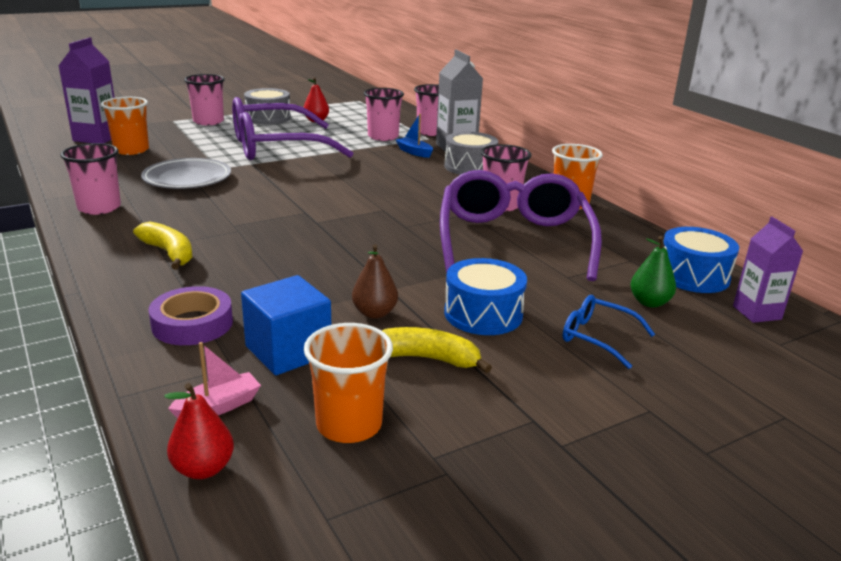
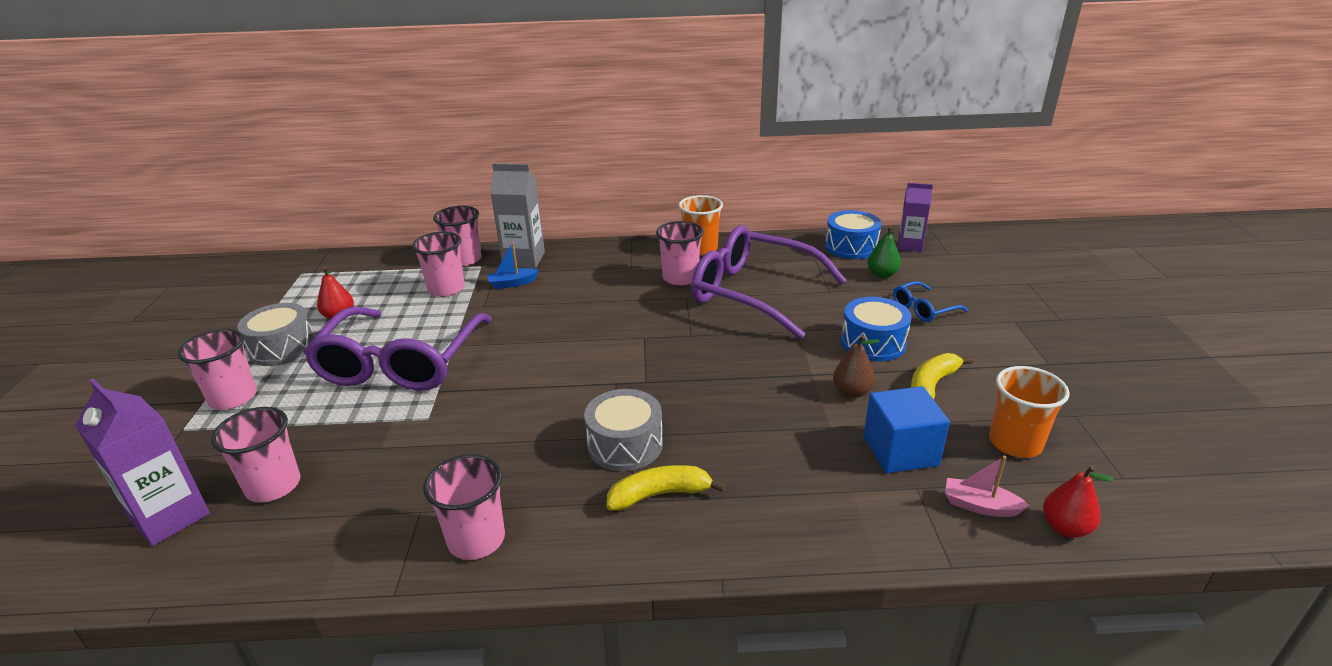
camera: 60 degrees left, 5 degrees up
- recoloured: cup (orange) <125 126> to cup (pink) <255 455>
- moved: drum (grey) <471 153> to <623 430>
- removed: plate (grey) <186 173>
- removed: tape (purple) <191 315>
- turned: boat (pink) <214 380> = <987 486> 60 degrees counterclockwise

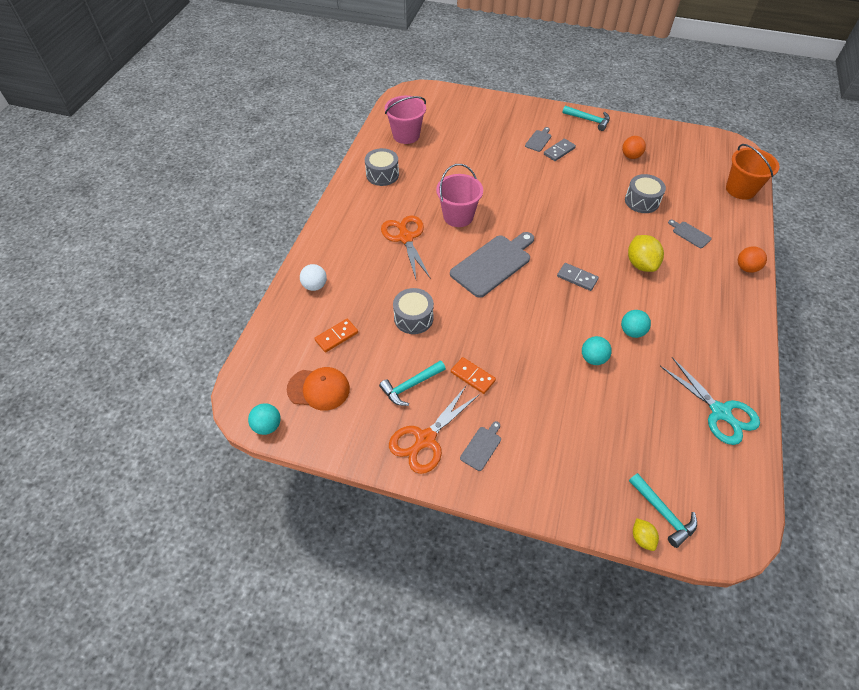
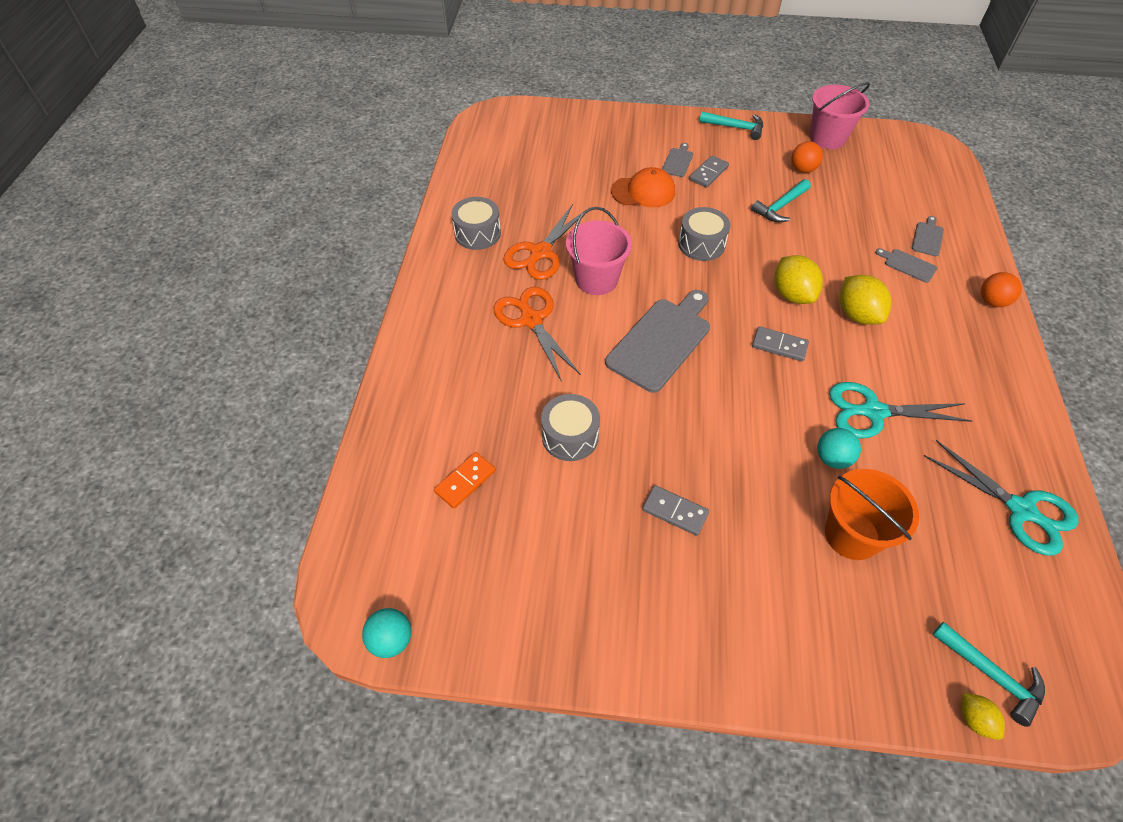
camera: 10 degrees left, 0 degrees up
- moved: bucket (pink) <405 120> to <840 115>
- moved: bucket (orange) <753 172> to <872 514>
- moved: drum (grey) <645 193> to <704 234>
- removed: ball (white) <313 277>
- replaced: ball (turquoise) <636 324> to scissors (turquoise) <900 410>
- recoloured: domino (orange) <473 375> to domino (grey) <675 510>
- moved: hammer (turquoise) <412 383> to <781 200>
- moved: cap (orange) <318 389> to <643 187>
- moved: scissors (orange) <434 429> to <542 242>
- moved: cutting board (grey) <480 446> to <928 236>
- added: lemon (yellow) <798 279>

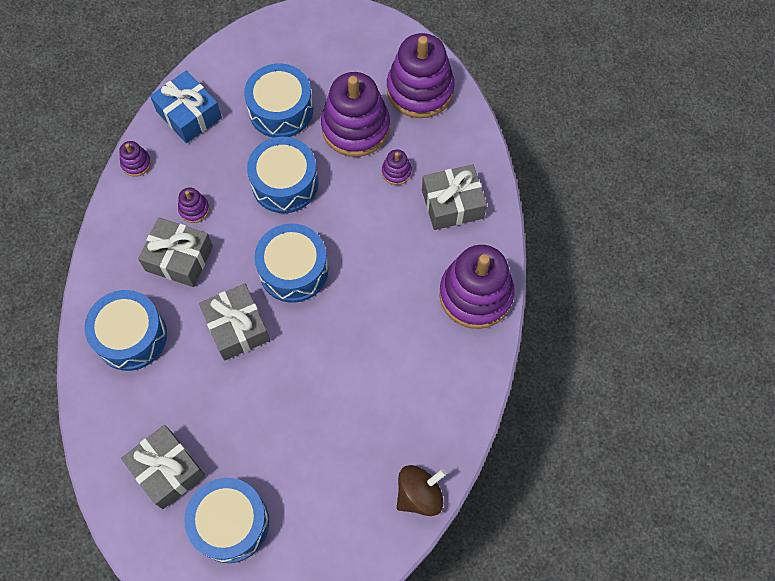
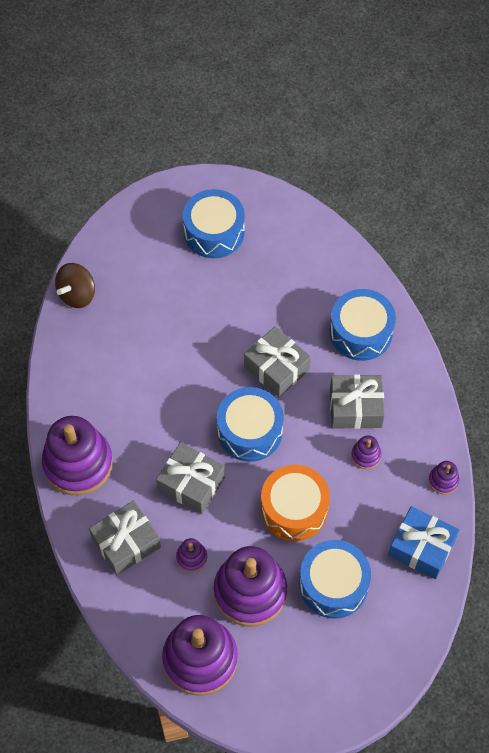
camera: 160 degrees right, 5 degrees down
- recoloured: drum (blue) <282 175> to drum (orange) <295 503>
- moved: gift (grey) <163 467> to <190 478>

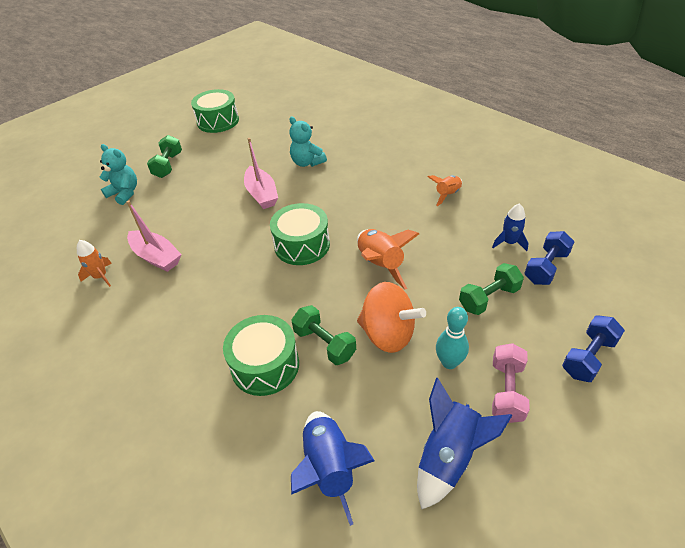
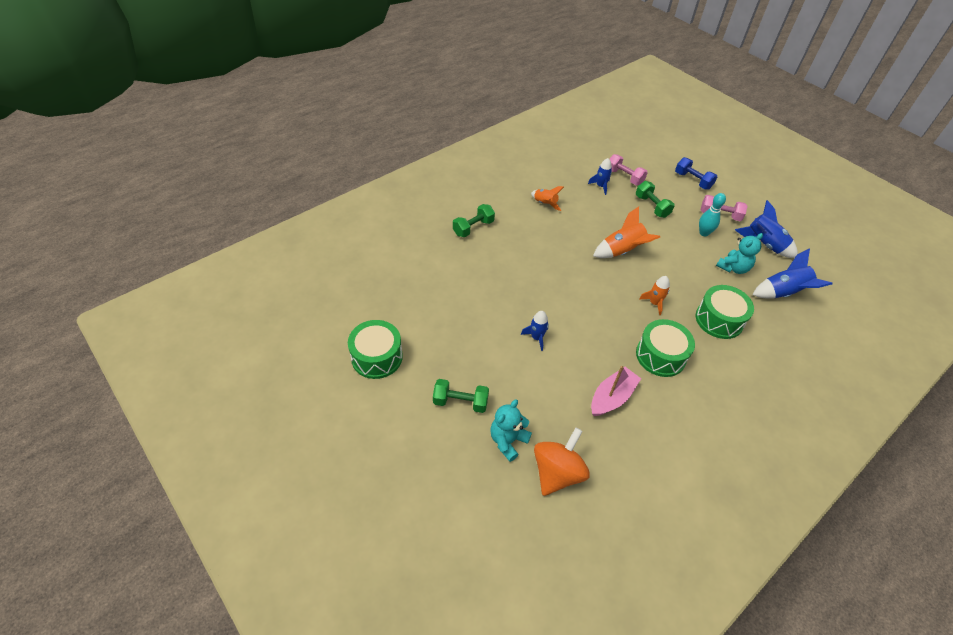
camera: 90 degrees left, 5 degrees up
- moved: teddy bear (turquoise) <308 142> to <739 253>
- removed: boat (pink) <261 173>
- moved: drum (green) <300 234> to <665 348>
- recoloured: dumbbell (blue) <549 258> to dumbbell (pink) <628 169>
- moved: rocket (orange) <94 263> to <654 296>
- moved: spinning top (orange) <391 317> to <562 461>
- moved: dumbbell (green) <323 335> to <474 220>
- added: rocket (blue) <535 331>

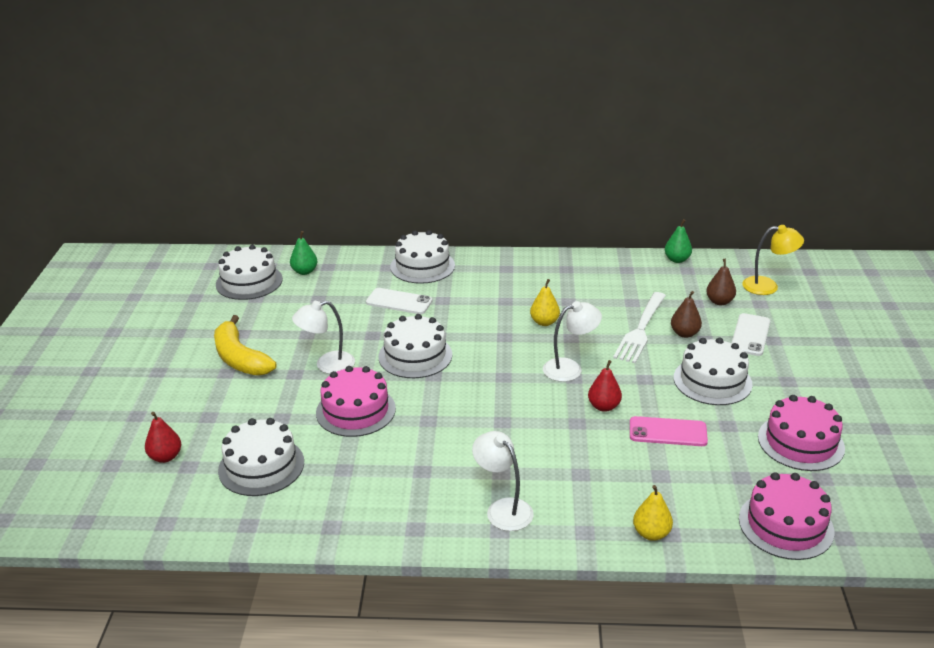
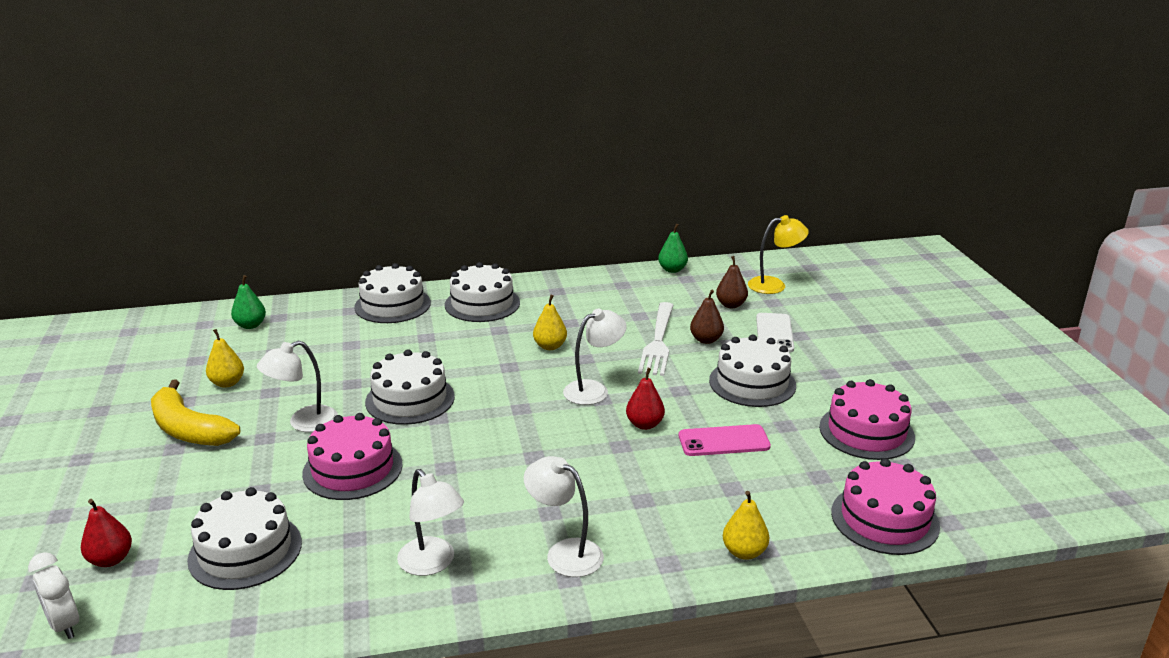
camera: 15 degrees left, 5 degrees down
- moved: cake (white) <249 272> to <482 292>
- removed: phone (white) <399 301>
- added: pear (yellow) <225 358>
- added: lamp (white) <430 522>
- added: clock (white) <53 595>

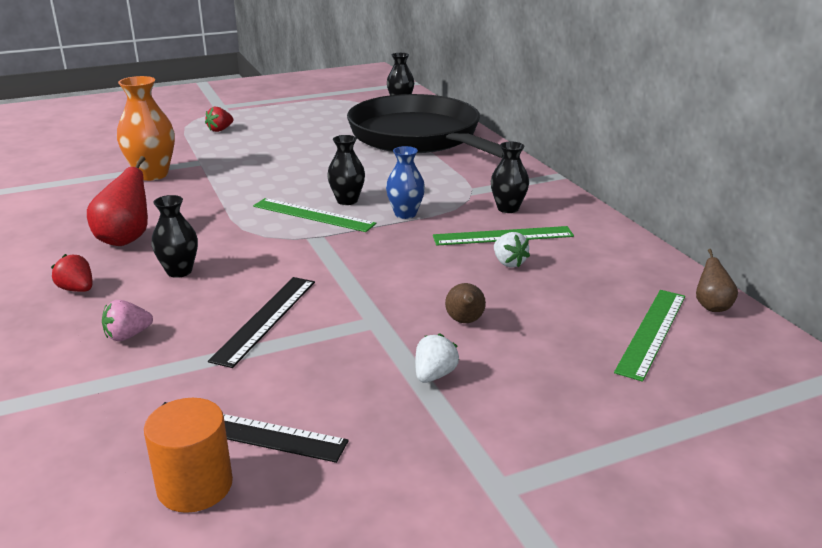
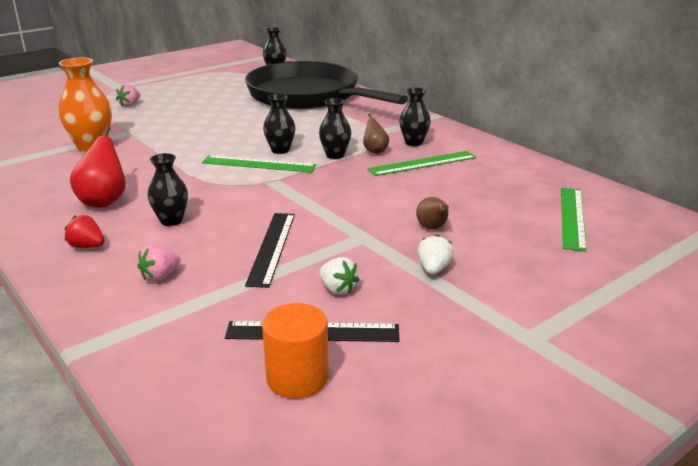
camera: 15 degrees left, 0 degrees up
- recoloured: strawberry (red) <219 119> to strawberry (pink) <128 95>
- recoloured: vase (blue) <405 182> to vase (black) <335 128>
- moved: strawberry (white) <512 250> to <339 276>
- moved: pear (brown) <717 280> to <376 133>

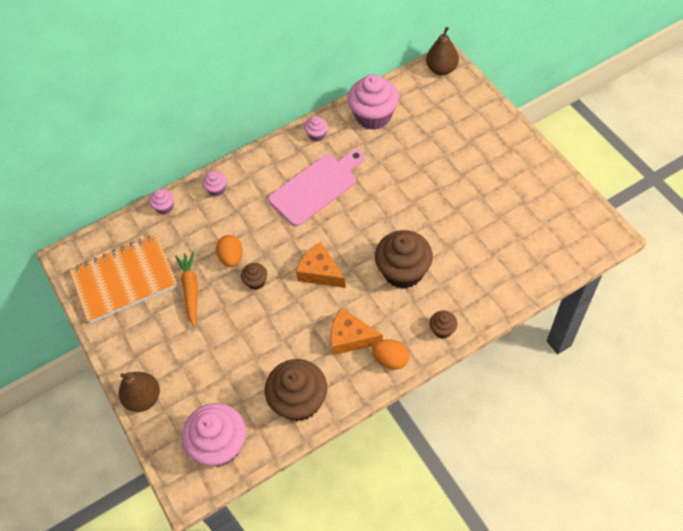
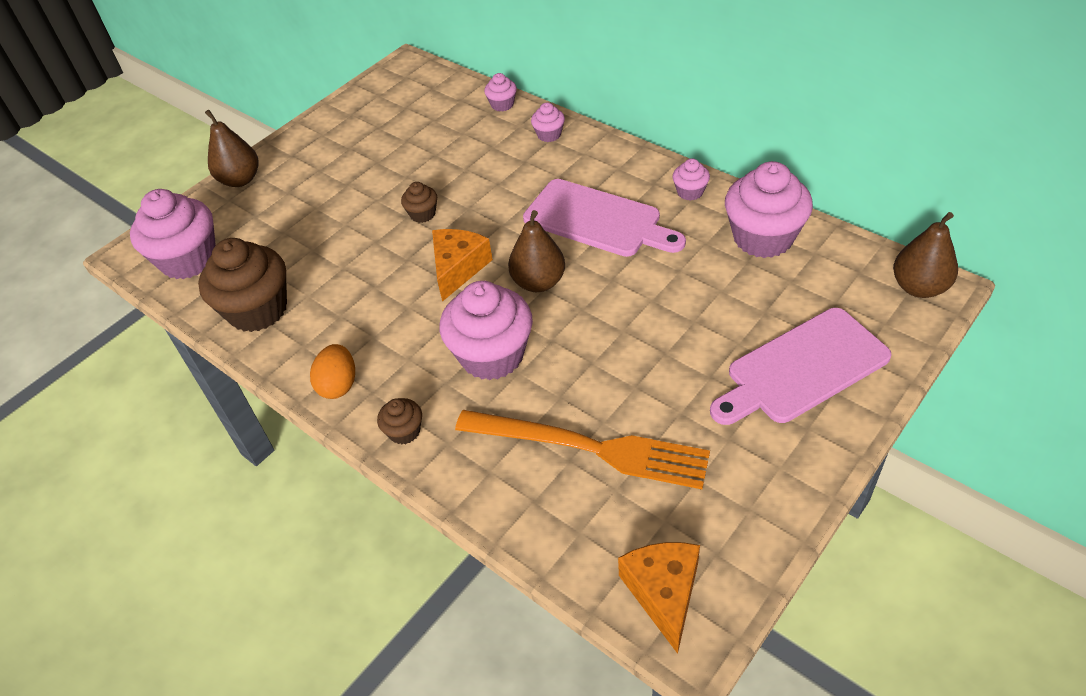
camera: 70 degrees right, 10 degrees down
- recoloured: cupcake (brown) <404 259> to cupcake (pink) <486 330>
- removed: notebook (orange) <124 278>
- removed: egg (orange) <229 251>
- removed: carrot (orange) <186 289>
- moved: cheese (orange) <356 331> to <659 598>
- added: pear (brown) <536 251>
- added: cutting board (pink) <801 366>
- added: fork (orange) <582 449>

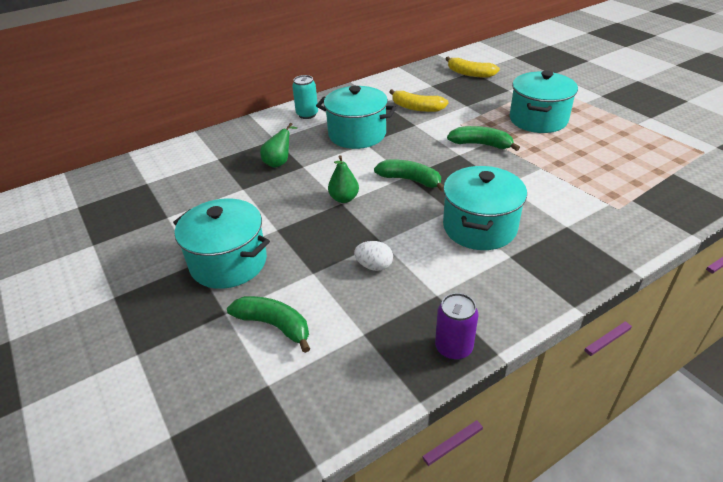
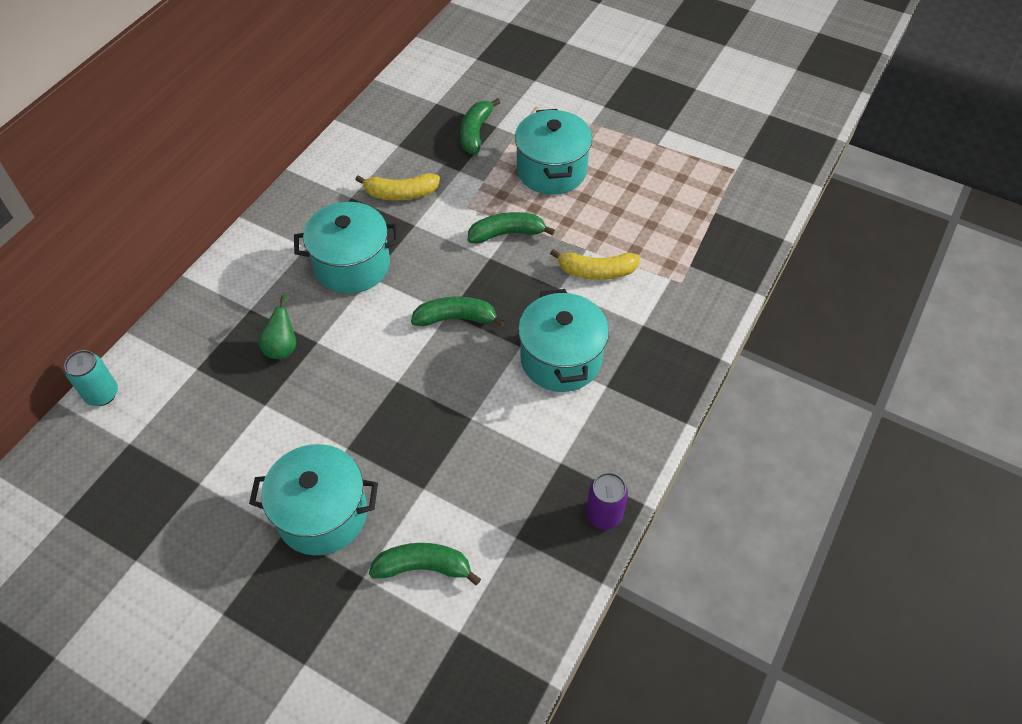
camera: 30 degrees left, 15 degrees up
- moved: banana (yellow) <473 67> to <595 264>
- moved: can (turquoise) <305 97> to <91 378>
- removed: pear (green) <343 179>
- removed: egg (white) <373 256>
- added: banana (green) <480 126>

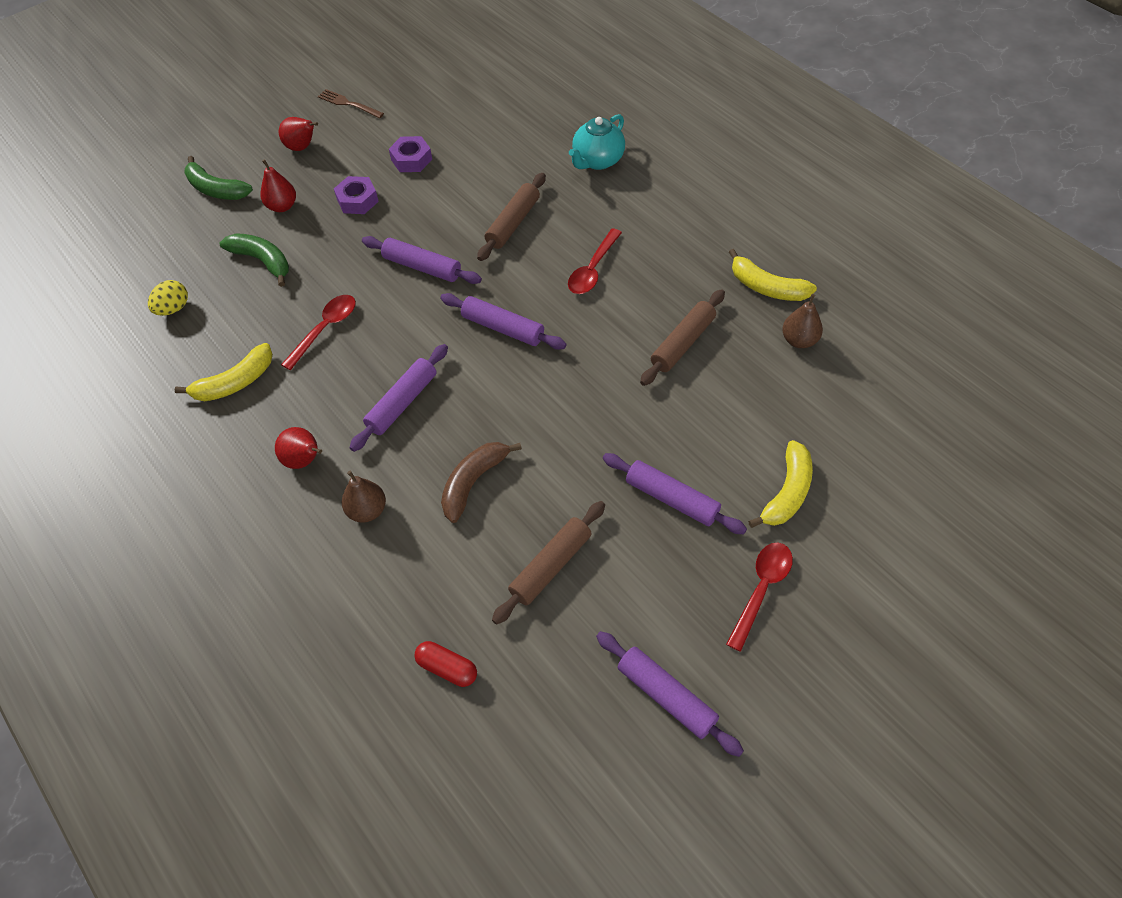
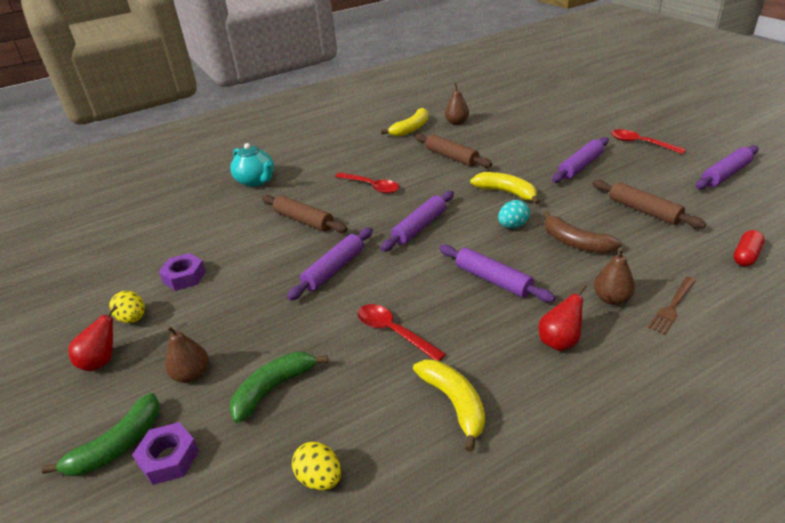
camera: 80 degrees left, 20 degrees down
- moved: fork (brown) <351 103> to <672 306>
- recoloured: pear (red) <278 185> to pear (brown) <187 354>
- moved: nut (purple) <356 195> to <165 453>
- moved: banana (yellow) <780 484> to <505 188>
- added: egg (turquoise) <514 214>
- added: egg (yellow) <127 307>

